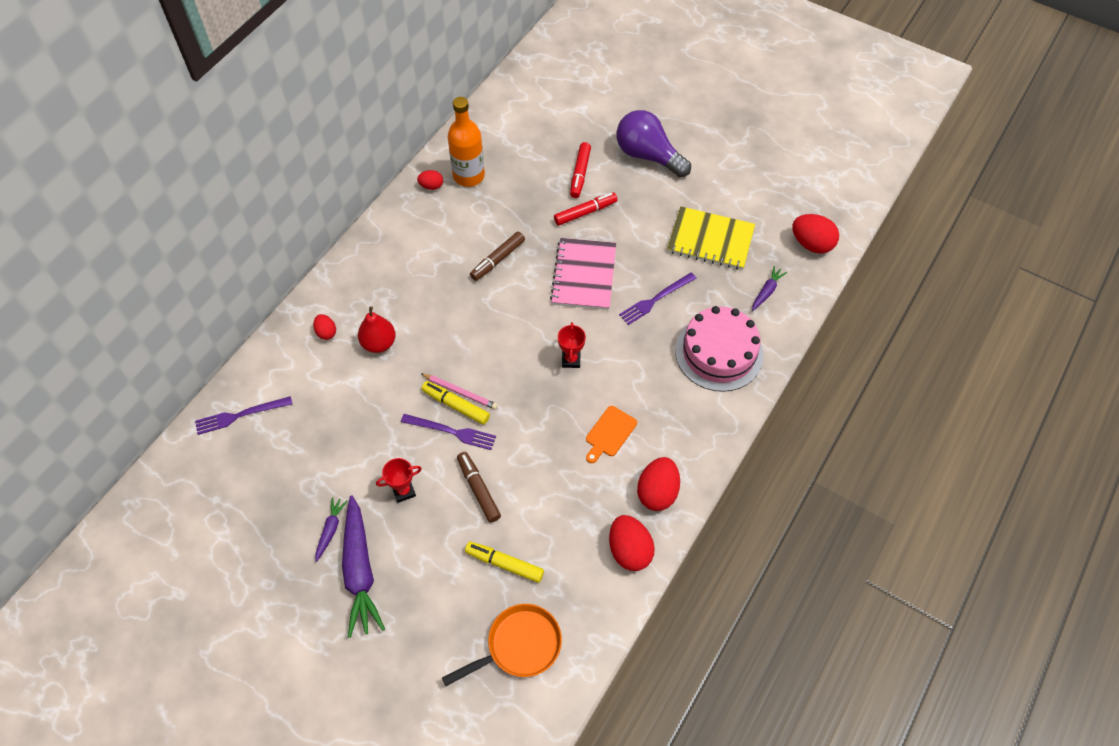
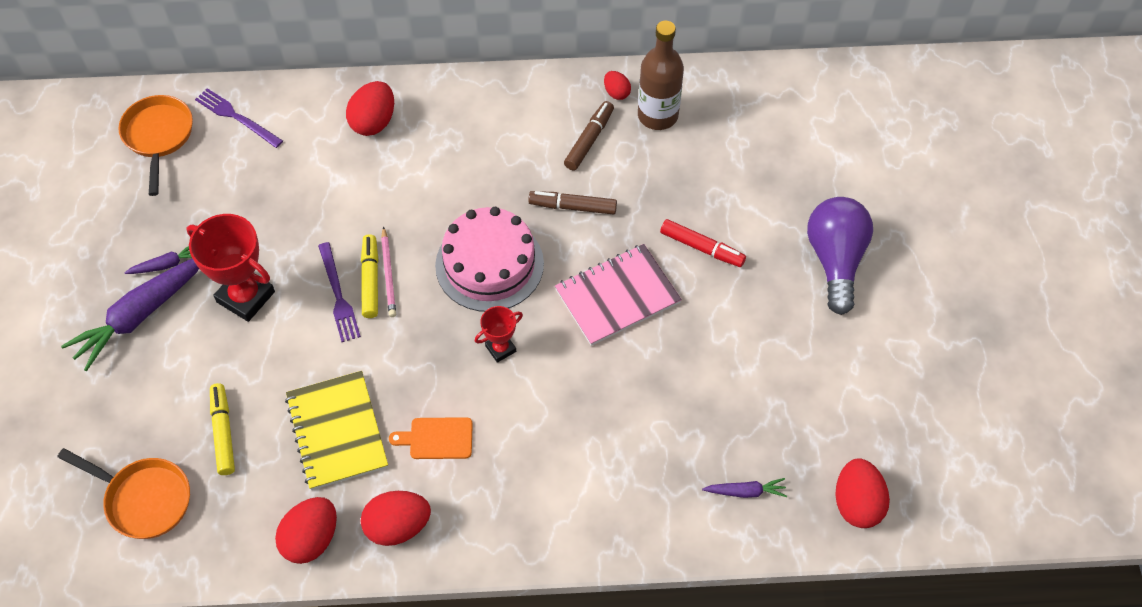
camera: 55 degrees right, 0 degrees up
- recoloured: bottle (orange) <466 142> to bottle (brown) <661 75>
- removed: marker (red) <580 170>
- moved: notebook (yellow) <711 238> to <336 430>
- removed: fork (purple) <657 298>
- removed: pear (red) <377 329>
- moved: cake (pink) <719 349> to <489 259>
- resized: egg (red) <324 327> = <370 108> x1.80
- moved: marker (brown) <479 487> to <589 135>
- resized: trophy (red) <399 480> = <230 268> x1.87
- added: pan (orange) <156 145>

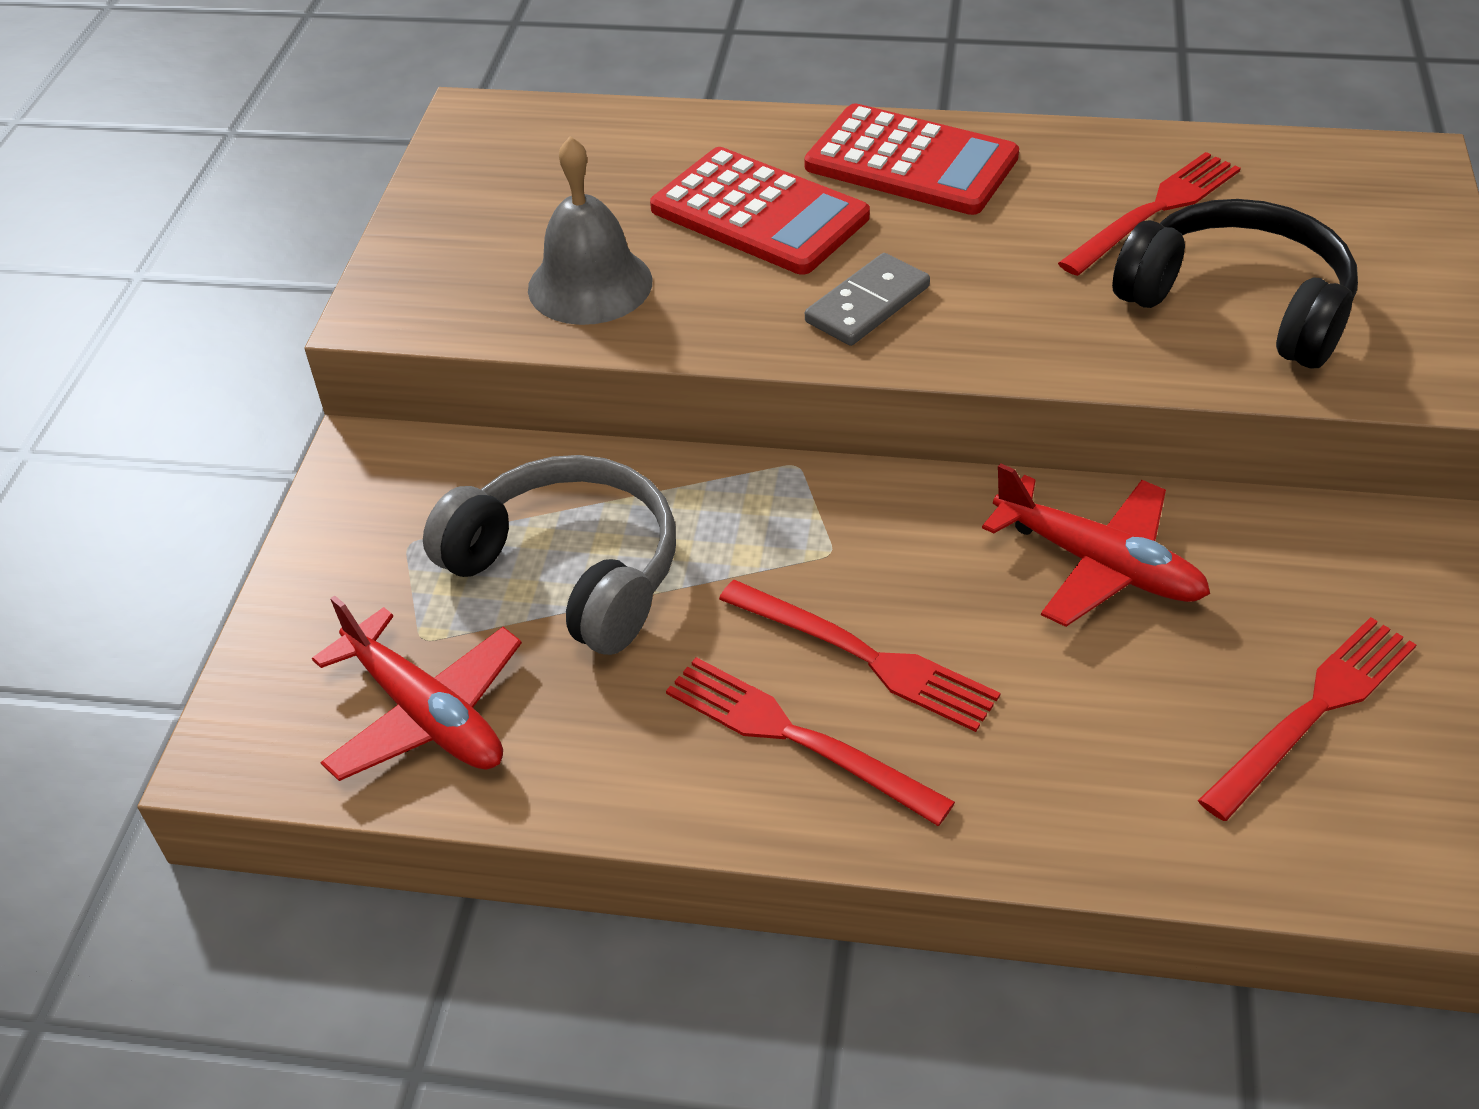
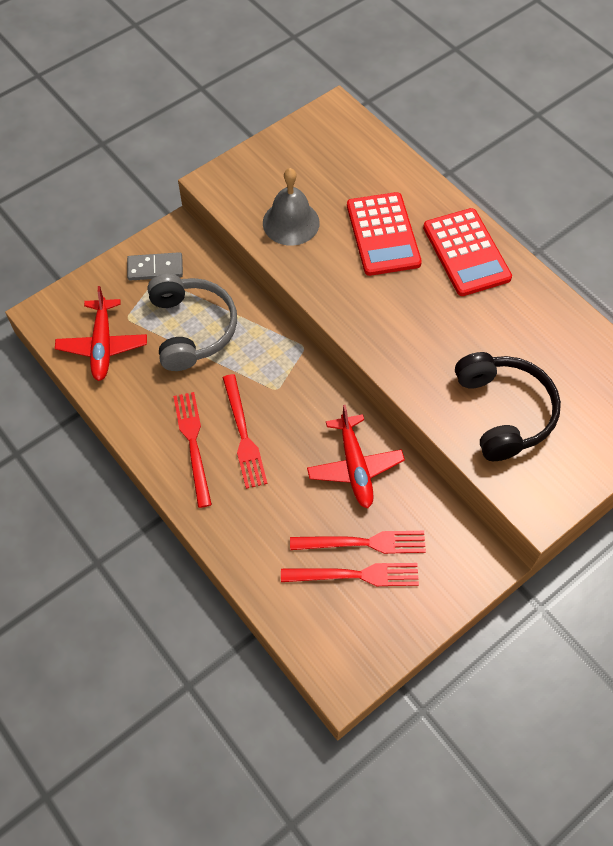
camera: 40 degrees right, 15 degrees up
- moved: fork (red) <1149 214> to <358 542>
- moved: domino (grey) <867 299> to <155 266>

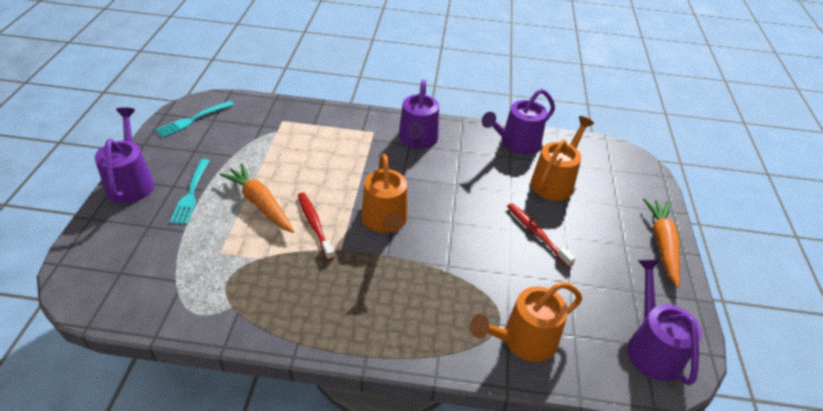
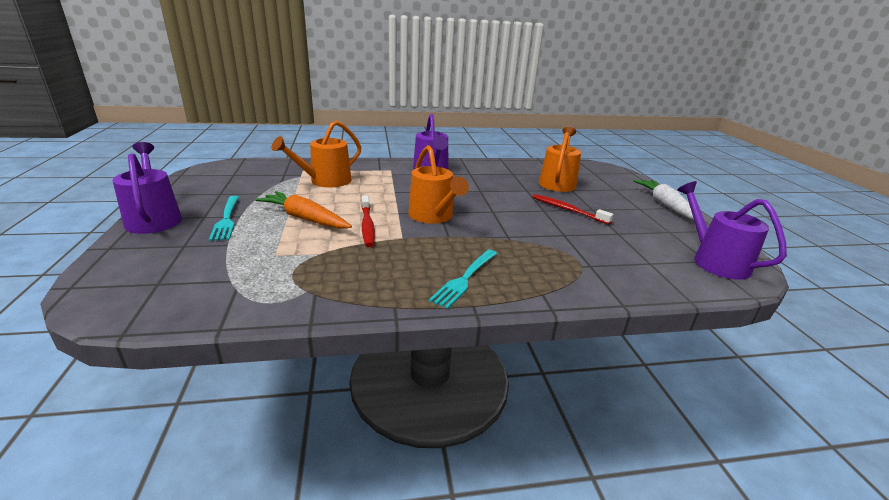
camera: 15 degrees left, 15 degrees down
- removed: watering can (purple) <518 121>
- moved: fork (turquoise) <194 119> to <463 279>
- turned: toothbrush (red) <316 226> = <368 221> 150 degrees counterclockwise
- recoloured: carrot (orange) <661 243> to carrot (white) <663 200>
- moved: watering can (orange) <526 322> to <316 153>

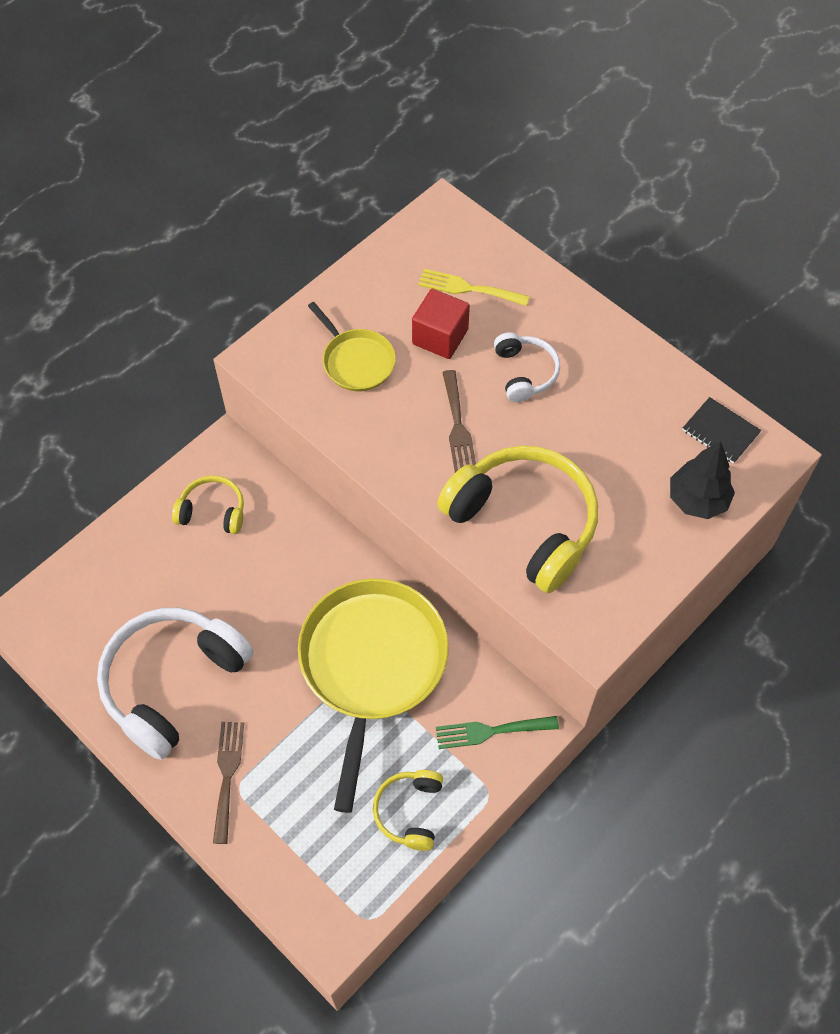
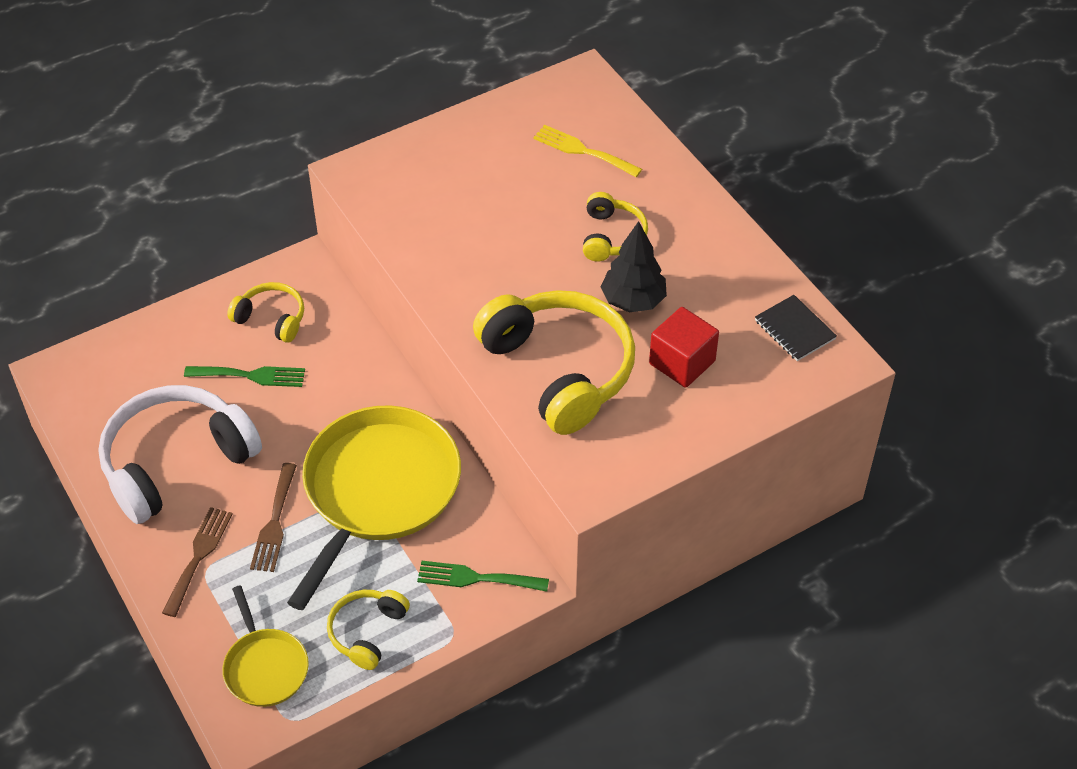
camera: 15 degrees right, 10 degrees down
- moved: cube (red) <441 324> to <684 347>
- moved: pan (yellow) <352 347> to <265 646>
- recoloured: headphones (white) <527 367> to headphones (yellow) <615 226>
- moved: fork (brown) <459 421> to <273 517>
- moved: tree (black) <702 480> to <634 267>
- added: fork (green) <244 376>

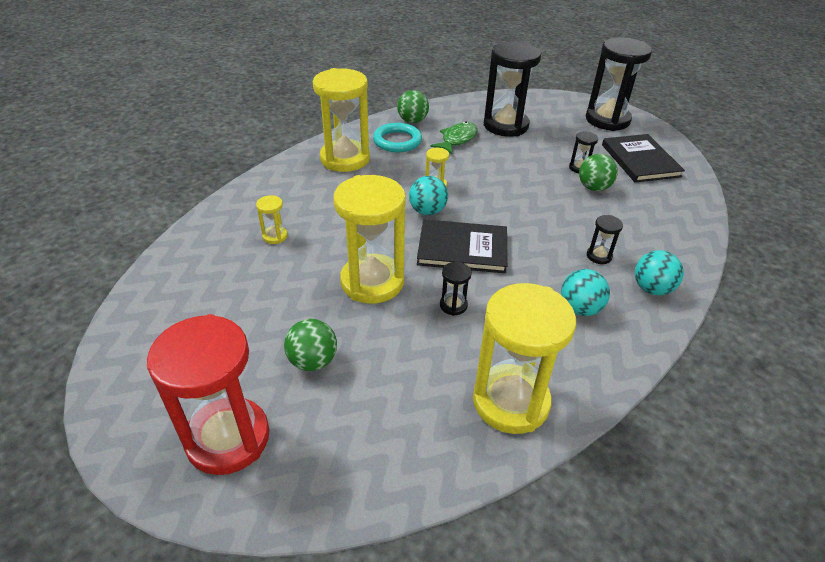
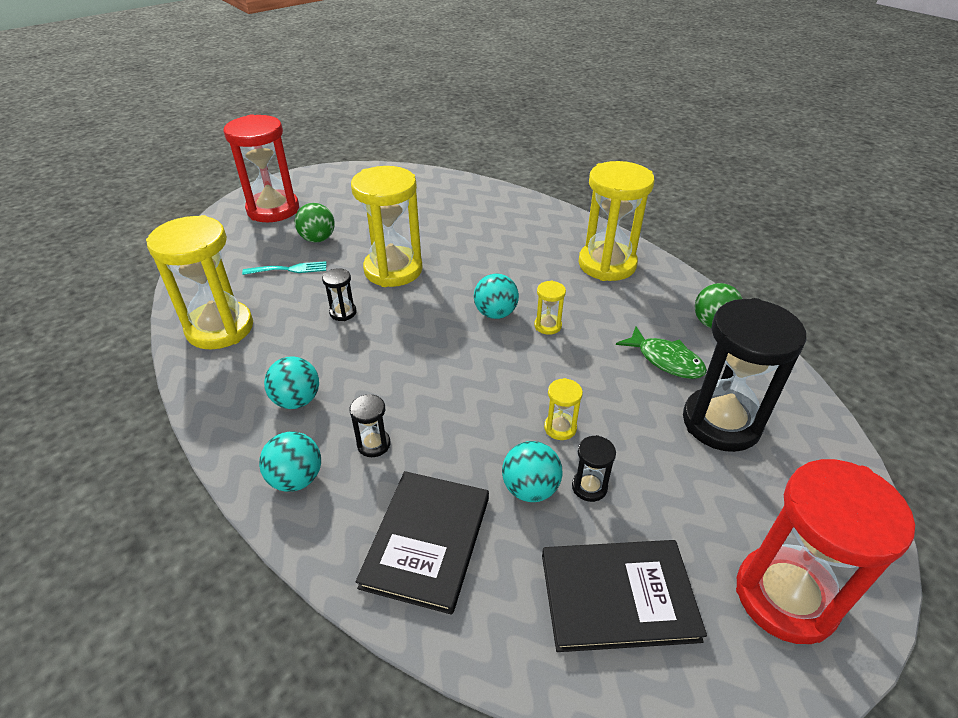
camera: 100 degrees right, 0 degrees up
- recoloured: hourglass (black) <619 84> to hourglass (red) <825 551>
- removed: ring (turquoise) <397 137>
- recoloured: ball (green) <598 172> to ball (turquoise) <532 471>
- moved: hourglass (yellow) <272 219> to <563 409>
- moved: book (black) <462 246> to <422 543>
- added: fork (turquoise) <284 268>

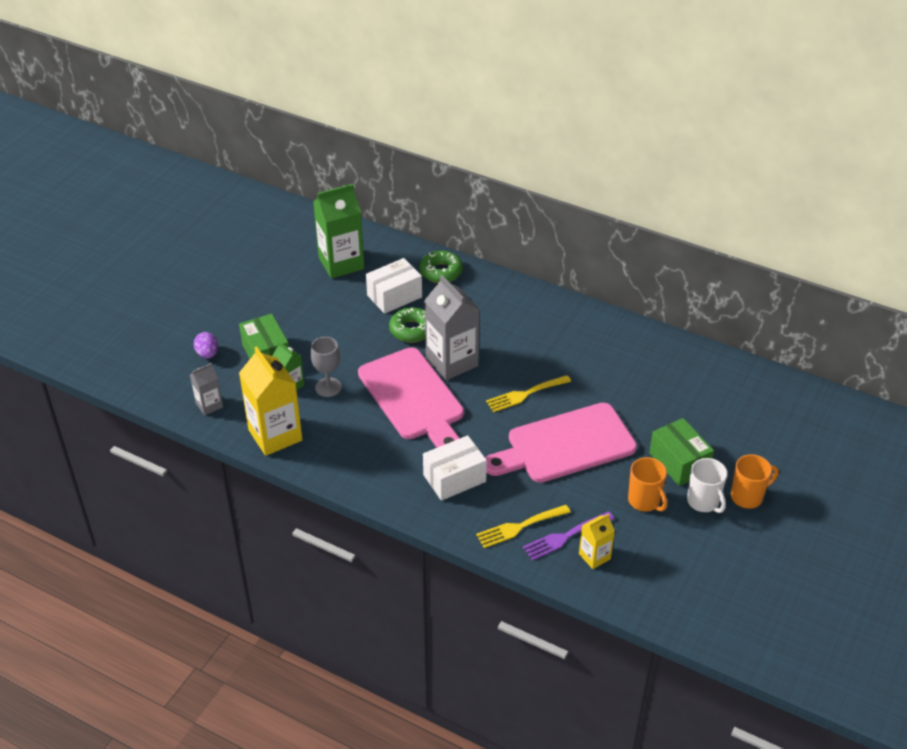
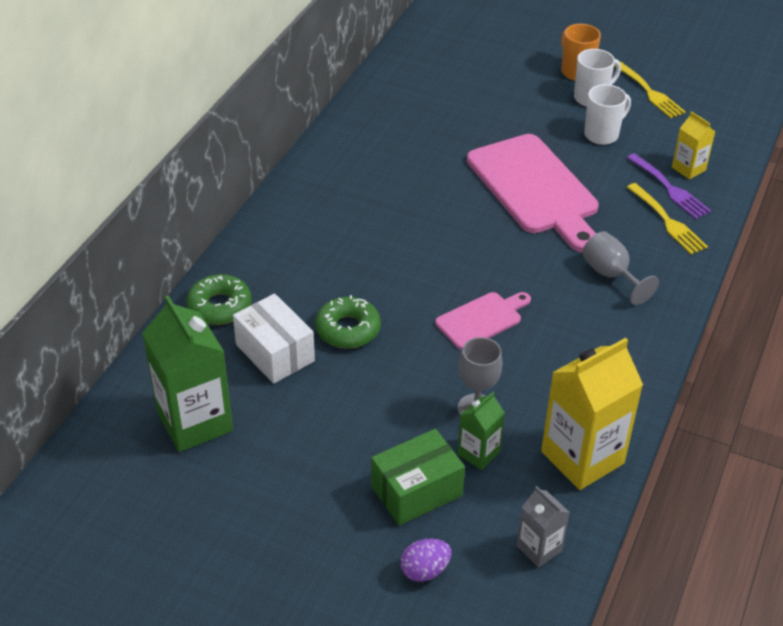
camera: 95 degrees left, 0 degrees up
- removed: carton (grey) <452 327>
- resized: cutting board (pink) <411 397> = <483 321> x0.51
- moved: fork (yellow) <528 393> to <650 90>
- removed: box (green) <681 452>
- replaced: box (white) <455 468> to goblet (grey) <620 268>
- recoloured: mug (orange) <647 484> to mug (white) <607 114>

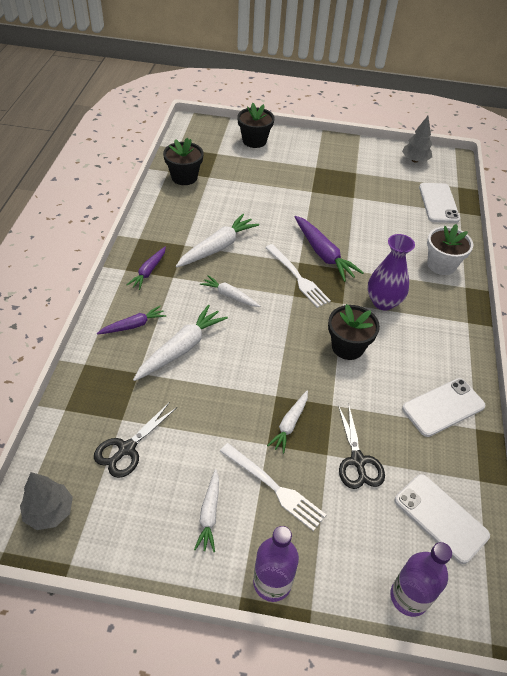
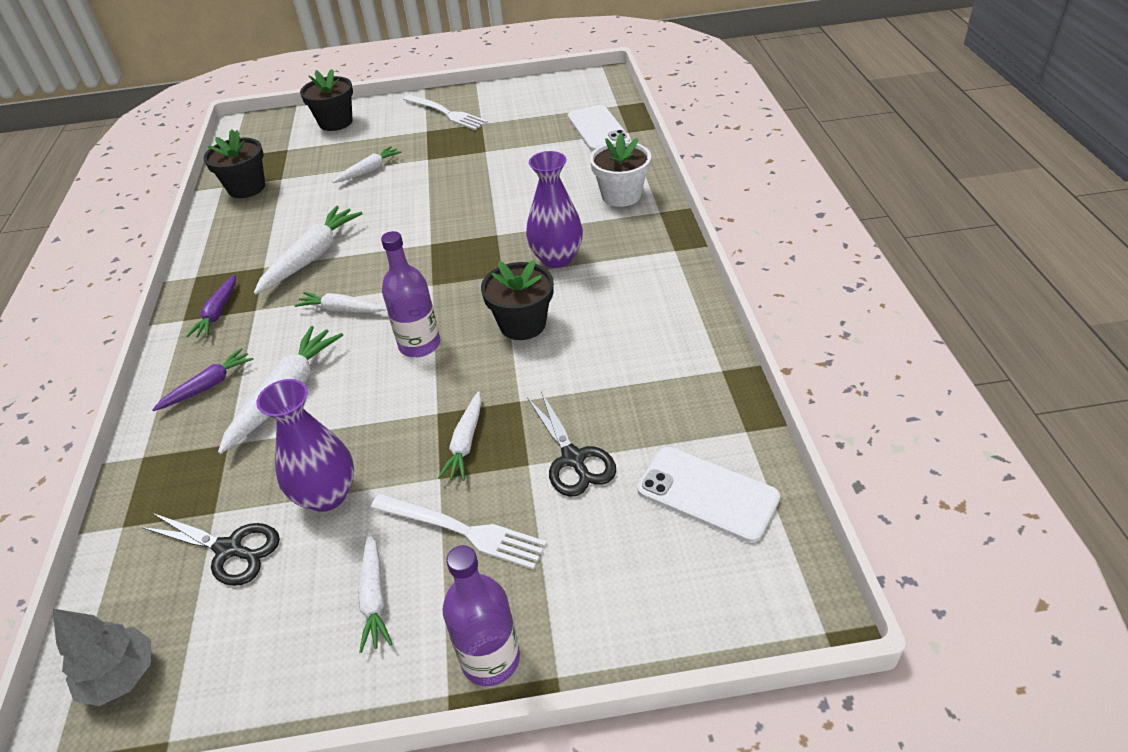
camera: 10 degrees left, 5 degrees down
- removed: tree (grey) <417 139>
- removed: carrot (purple) <329 249>
- moved: fork (white) <298 276> to <445 112>
- removed: phone (white) <444 407>
- turned: scissors (black) <135 440> = <210 549> 90 degrees counterclockwise
- moved: bottle (purple) <421 579> to <410 294>
- added: carrot (white) <367 164>
- added: vase (purple) <305 445>

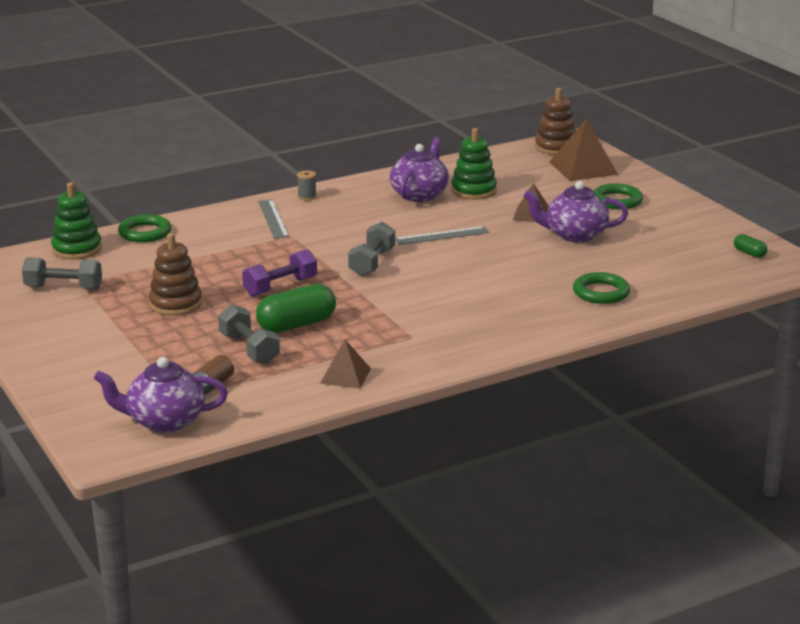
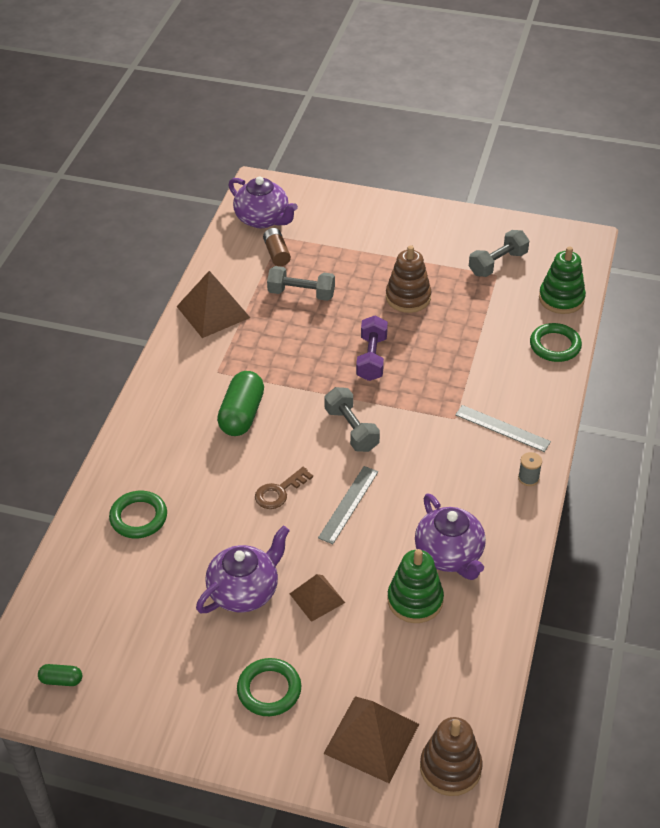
camera: 135 degrees right, 20 degrees up
- moved: capsule (green) <296 308> to <240 403>
- resized: pyramid (brown) <345 364> = <213 304> x1.64
- turned: teapot (purple) <161 394> = <263 202> 90 degrees clockwise
- added: key (brown) <284 488>

